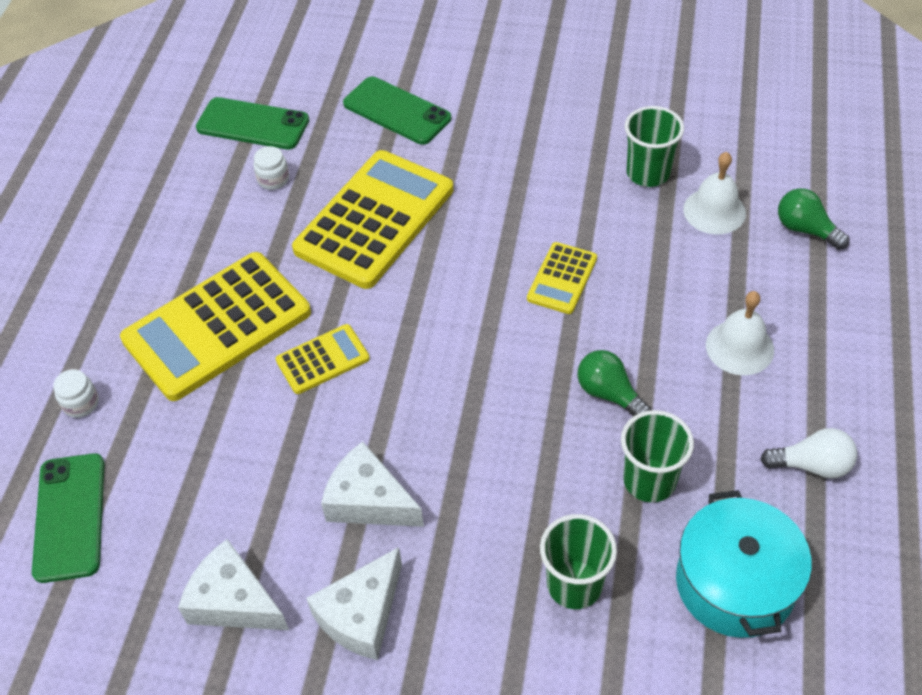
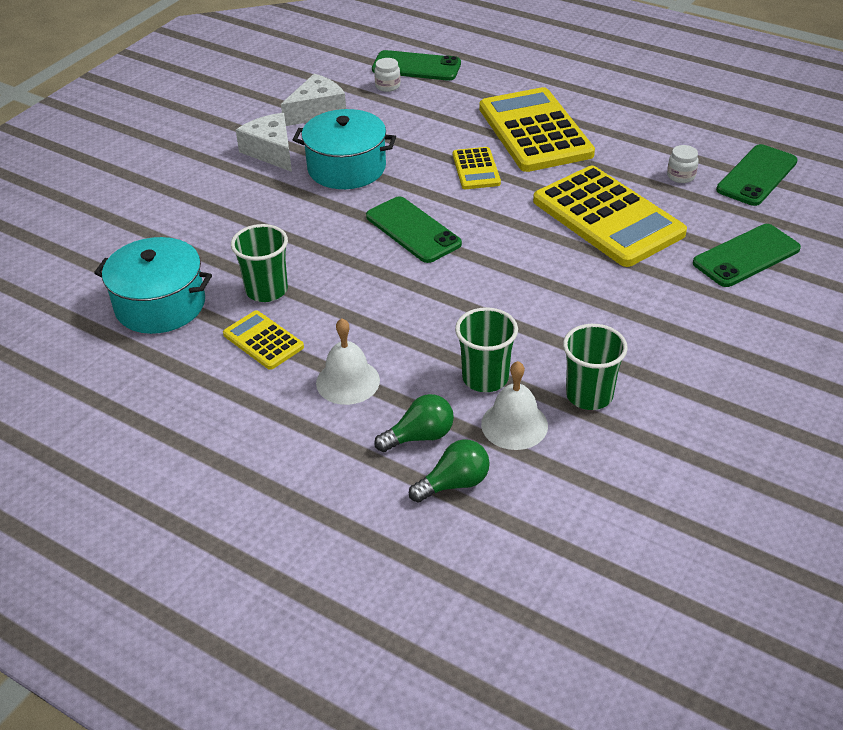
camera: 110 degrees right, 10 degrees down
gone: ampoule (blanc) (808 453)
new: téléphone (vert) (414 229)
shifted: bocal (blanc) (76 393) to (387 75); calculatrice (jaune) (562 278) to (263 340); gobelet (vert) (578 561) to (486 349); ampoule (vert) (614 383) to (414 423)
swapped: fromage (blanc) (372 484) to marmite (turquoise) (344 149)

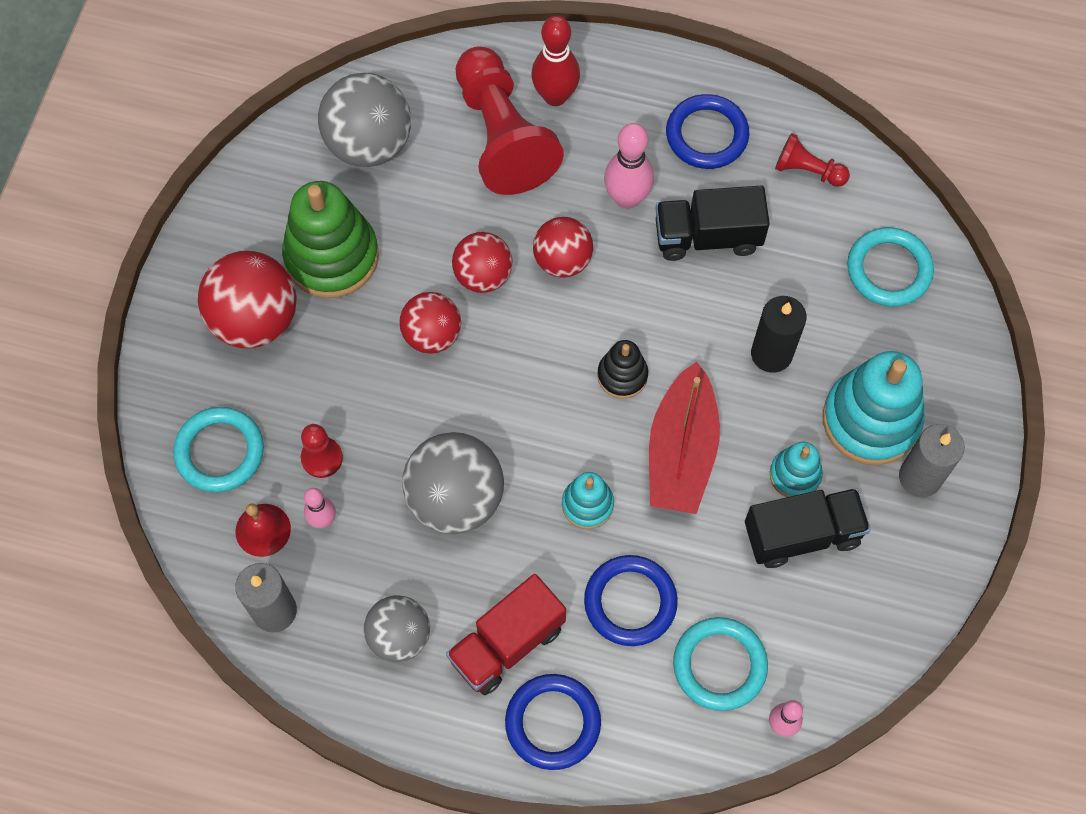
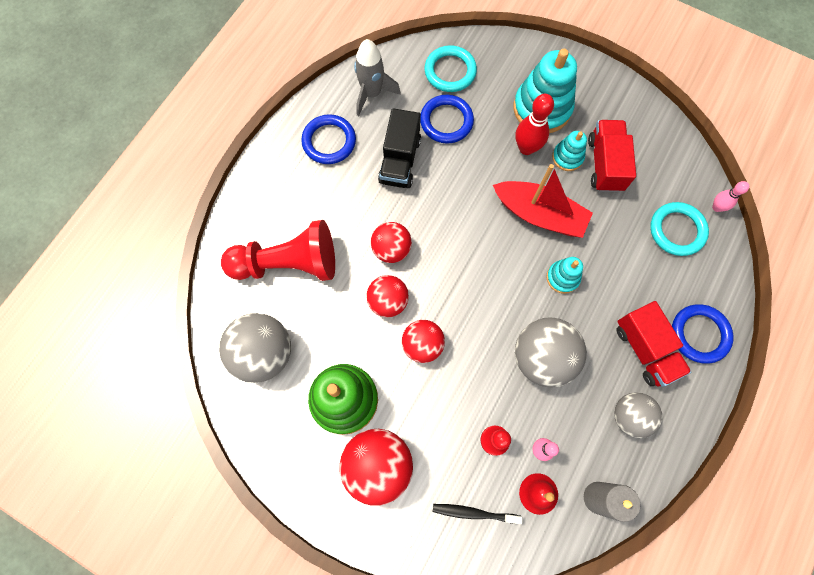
camera: 75 degrees left, 5 degrees up
gone: jouet à empiler (noir) (622 369); quille (rose) (629 166); bougie (noir) (779 334); bougie (gris) (932 460)
shifted: quille (rouge) (556 61) to (535 124); anneau (bleu) (631 600) to (447 119)
swapped: anneau (turquoise) (218 449) to brosse à dents (noir) (478 514); pion (rouge) (812 160) to fusée (gris) (377 77)
repainted: camion (noir) (808 528) to camion (rouge) (612 156)

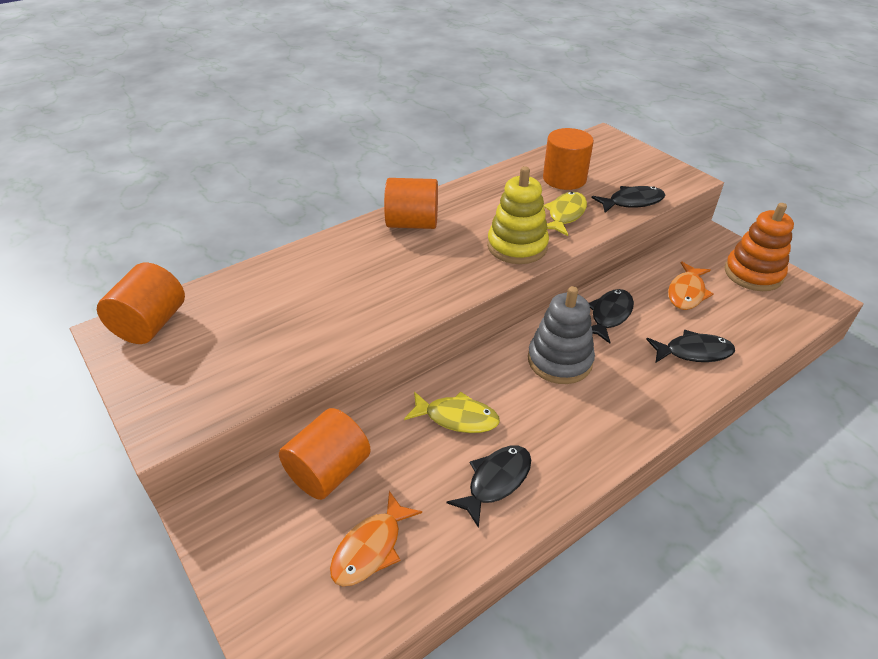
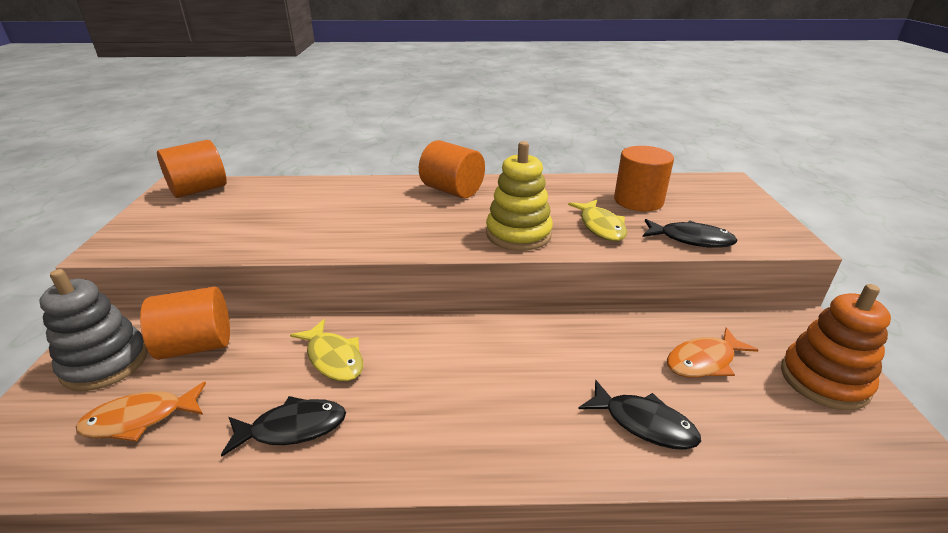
camera: 35 degrees right, 10 degrees down
gone: poisson (noir) (611 316)
shifted: jouet à empiler (gris) (561 335) to (93 330)
rotated: poisson (jaune) (565 214) = (597 220) 105 degrees clockwise

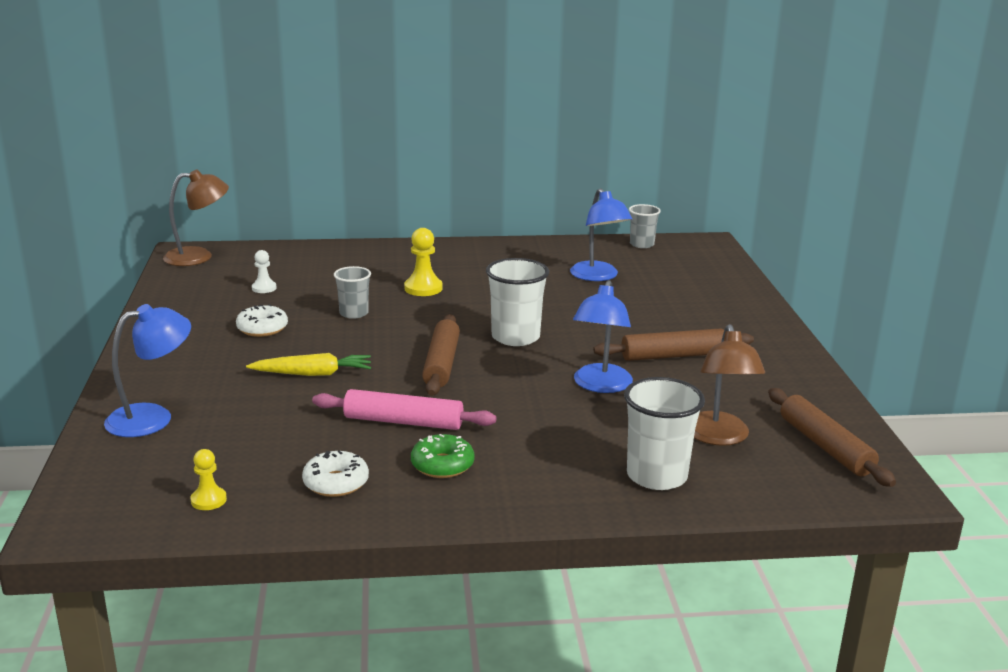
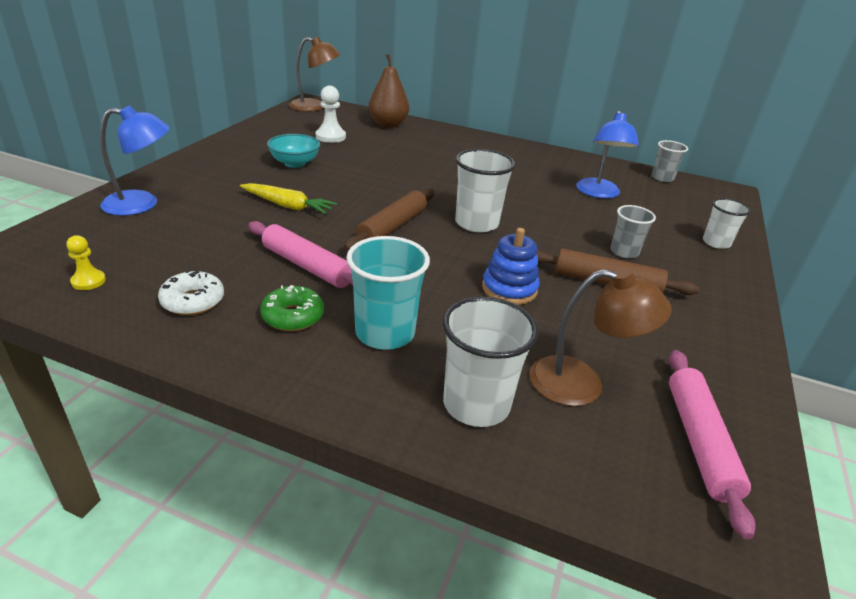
camera: 25 degrees right, 10 degrees up
gone: pion (jaune) (423 262)
new: gobelet (turquoise) (388 293); poire (marron) (389 91); gobelet (blanc) (727 223)
shifted: gobelet (gris) (352 292) to (633 231)
swapped: beignet (blanc) (262 320) to bol (turquoise) (293 151); lampe (bleu) (603 336) to jouet à empiler (bleu) (511 266)
repainted: rouleau à pâtisserie (marron) (832 437) to rouleau à pâtisserie (rose) (712 444)
rotated: lampe (marron) (729 385) = (601 337) 105 degrees counterclockwise
scaled: pion (blanc) (264 271) = (331 114) x1.59

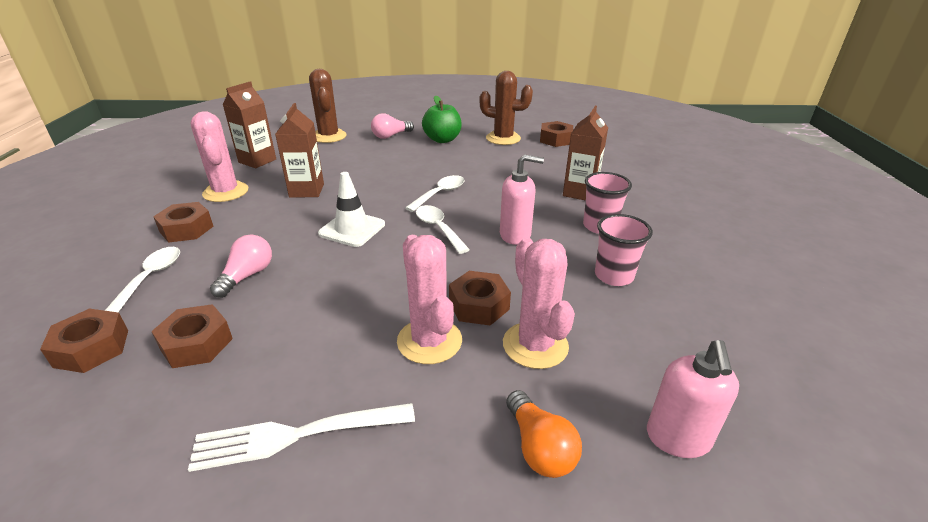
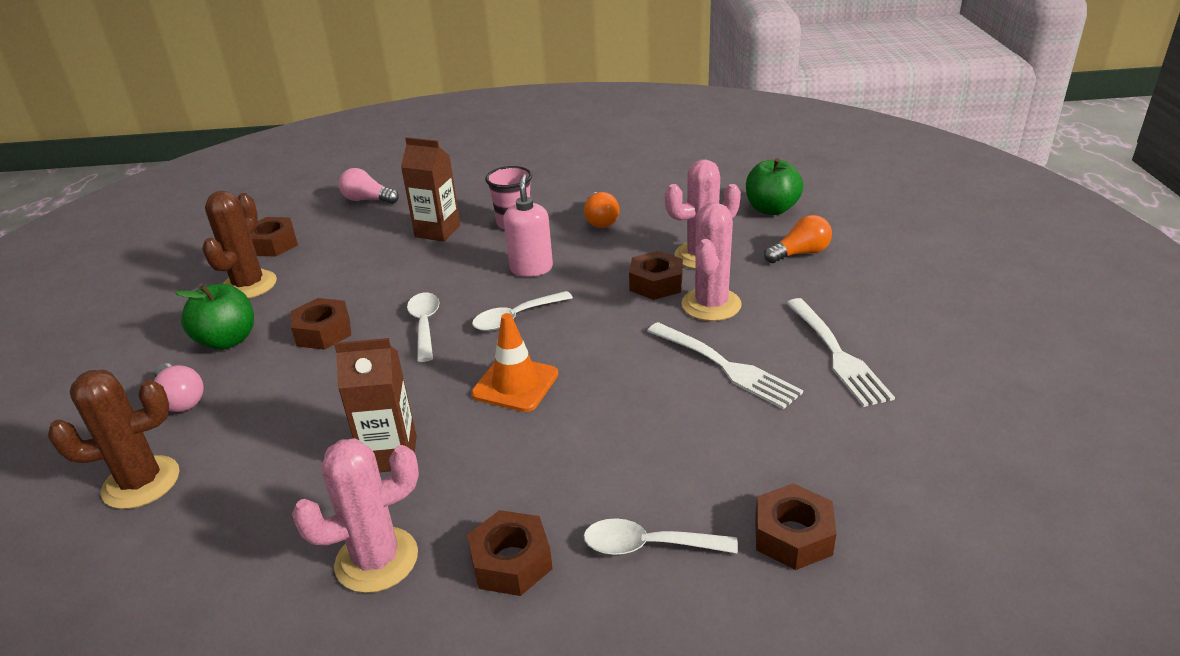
camera: 90 degrees left, 0 degrees up
gone: brique de lait (marron) (249 124)
new: fourchette (blanc) (725 365)
shifted: écrou (marron) (192 336) to (321 324); ampoule (rose) (241 266) to (369 186)
swapped: gobelet (rose) (624 250) to ampoule (orange) (602 210); distributeur de savon (rose) (693 399) to pomme (vert) (774 186)
repainted: cône de chantier (blanc) (351 209) to cône de chantier (orange) (514 362)
rotated: cactus (rose) (429 299) = (712 262) 45 degrees counterclockwise; cuillère (blanc) (435 193) = (423 327) 45 degrees clockwise

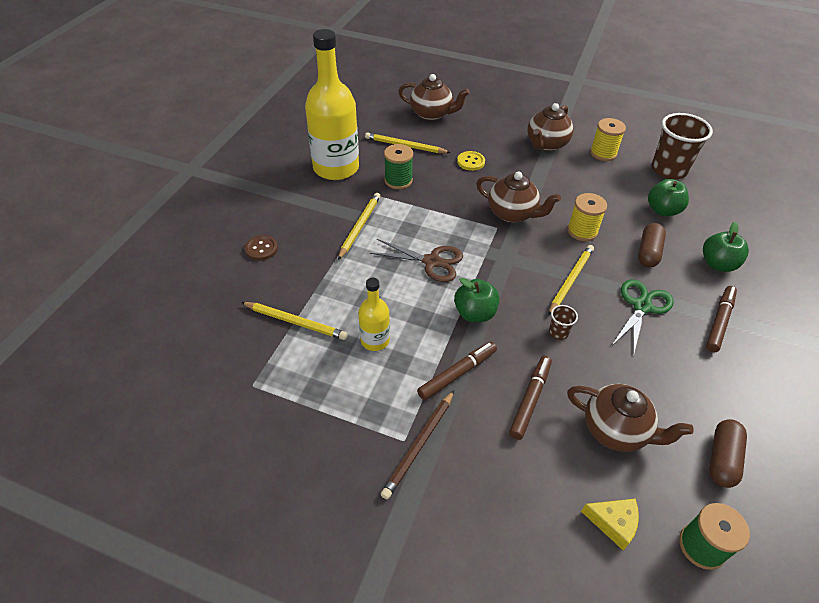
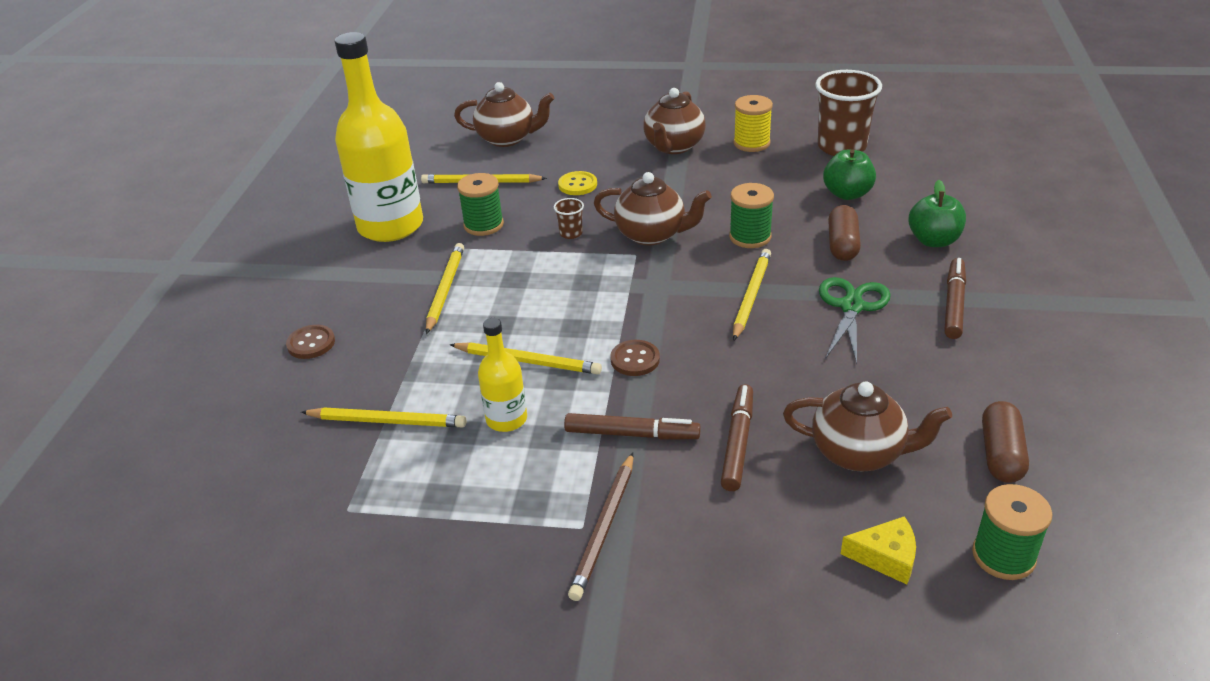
camera: 10 degrees left, 10 degrees down
gone: ciseaux (marron) (416 260)
new: crayon (jaune) (526 358)
shifted: gobelet (marron) (563 322) to (569 218)
swapped: pomme (vert) (476 300) to bouton (marron) (635 358)
repainted: bobine (jaune) (587 217) to bobine (vert) (751 215)
rotated: feutre (marron) (457 371) = (632 426) 60 degrees clockwise

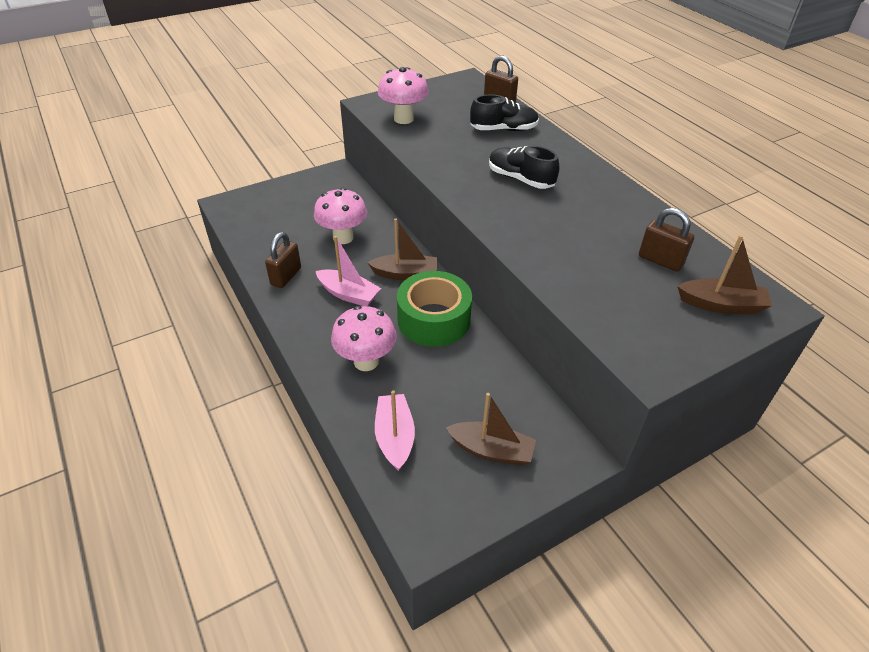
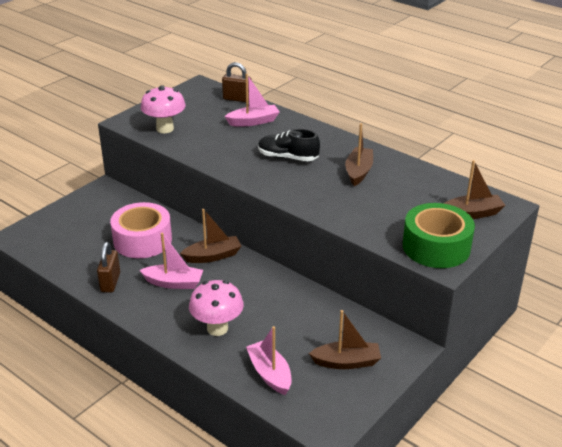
camera: 20 degrees left, 10 degrees down
gone: cadenas (marron) (666 240)
new: bateau (marron) (359 154)
shifted: ruban adhésif (vert) (434 309) to (439 235)
swapped: champignon (rose) (340 216) to ruban adhésif (rose) (141 230); chaussure (noir) (504 113) to bateau (rose) (251 100)

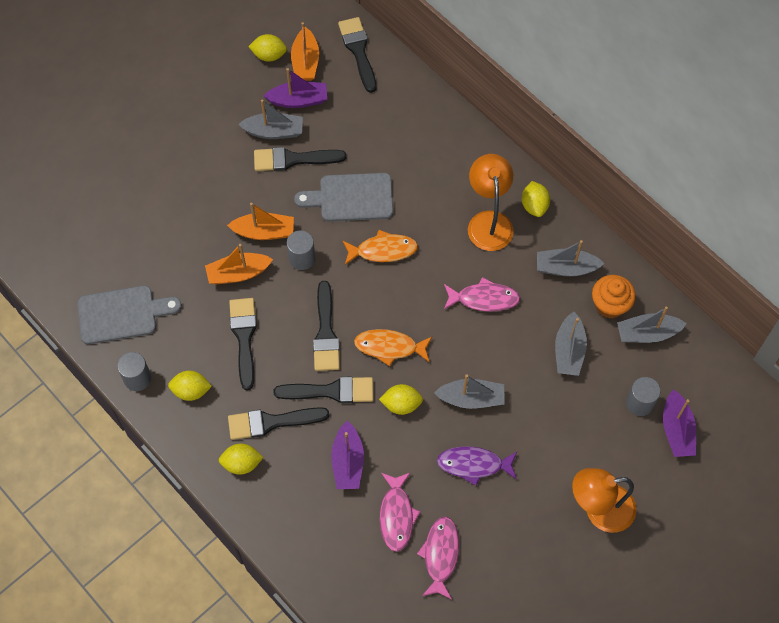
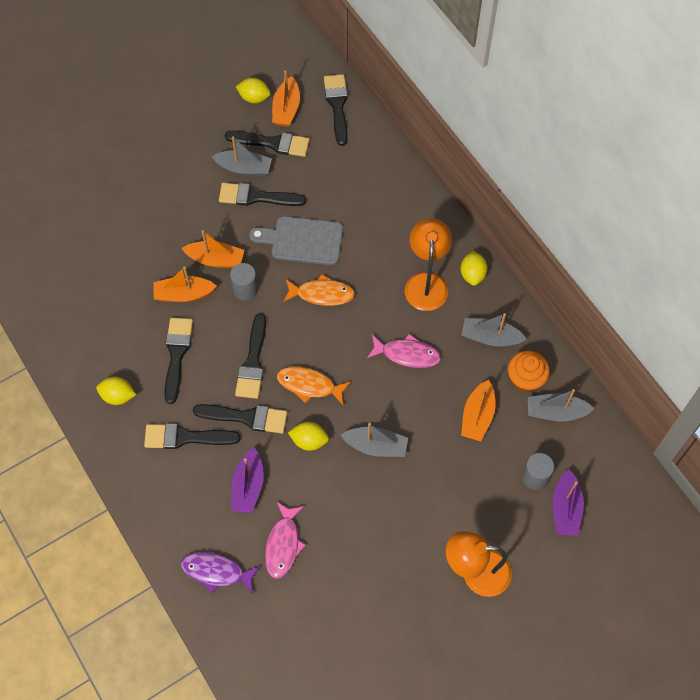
camera: 10 degrees right, 0 degrees up
gone: planche à découper (gris) (129 314); cylindre (gris) (134 371); citron (jaune) (241 459); poisson (rose) (438 558)
shifted: poisson (violet) (477 466) to (221 572)
swapped: bateau (violet) (295 88) to pinceau (noir) (267 144)
repainted: bateau (gris) (571 344) to bateau (orange) (478 410)

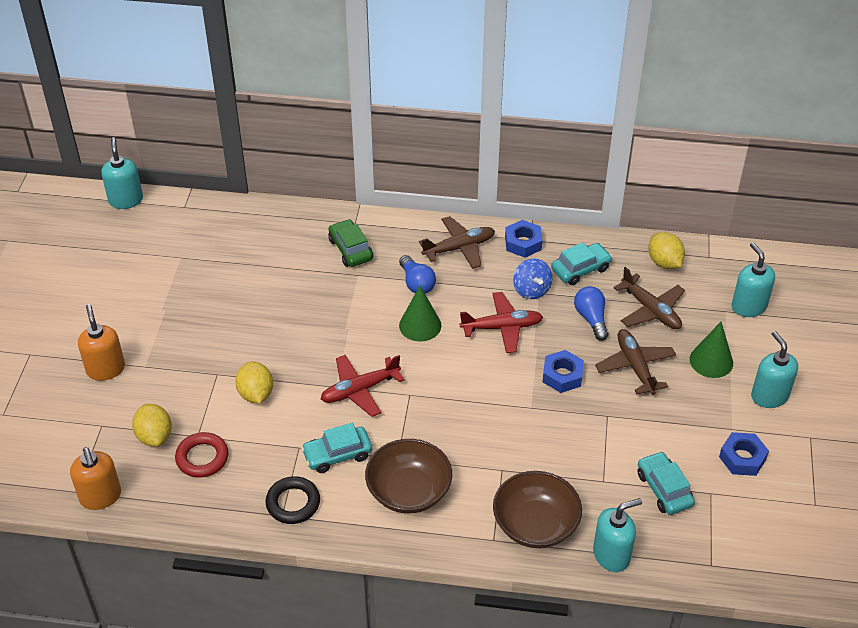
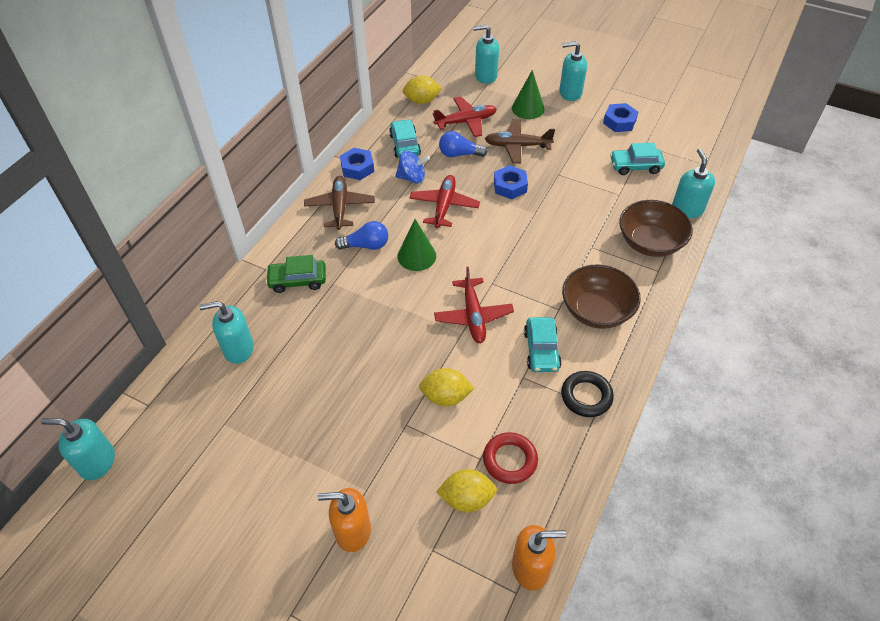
camera: 70 degrees left, 5 degrees up
new: distributeur de savon (turquoise) (226 332)
repainted: avion (marron) (649 298) to avion (rouge) (464 116)

